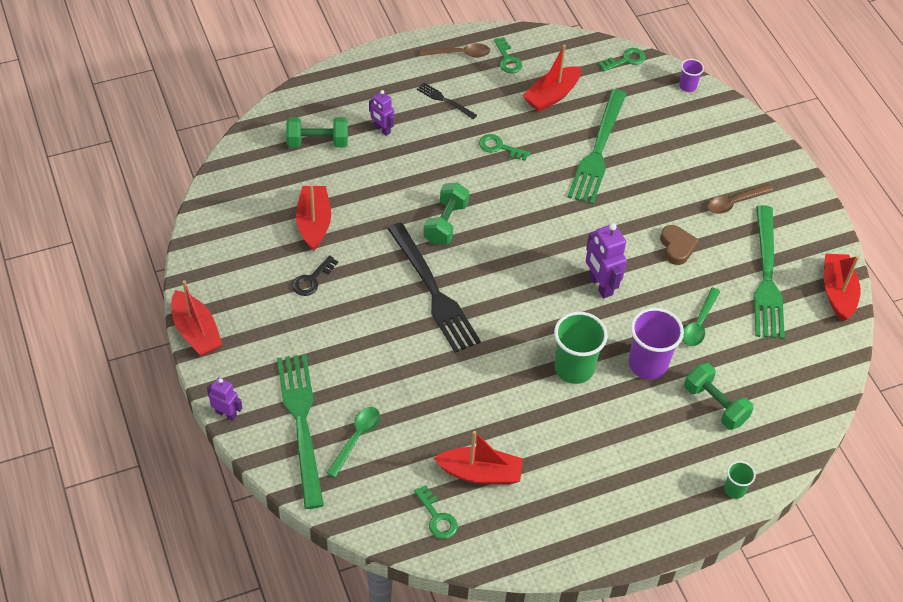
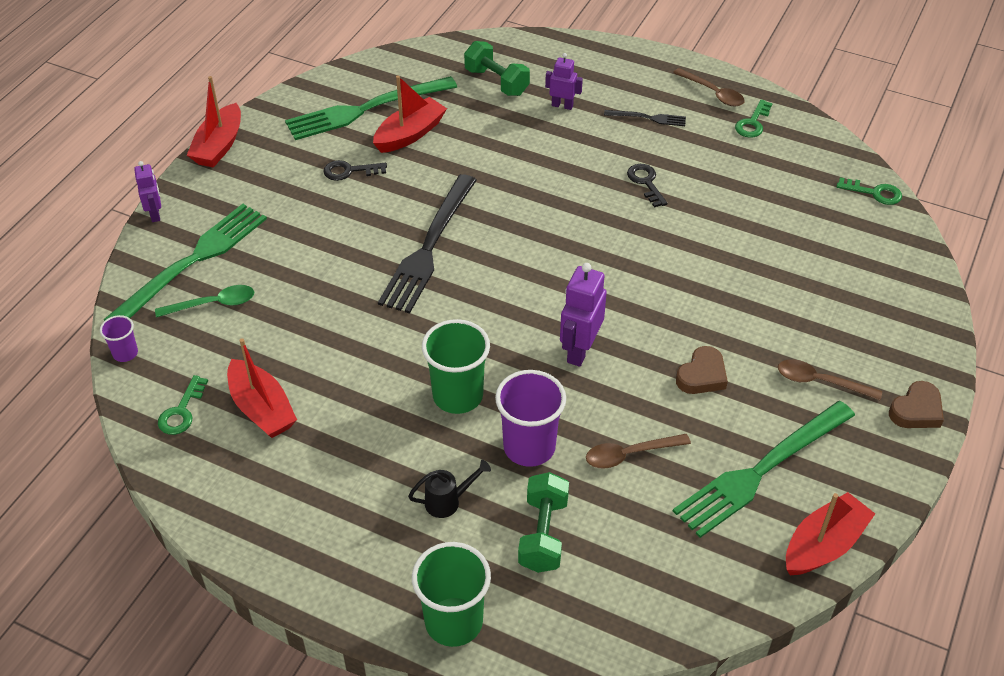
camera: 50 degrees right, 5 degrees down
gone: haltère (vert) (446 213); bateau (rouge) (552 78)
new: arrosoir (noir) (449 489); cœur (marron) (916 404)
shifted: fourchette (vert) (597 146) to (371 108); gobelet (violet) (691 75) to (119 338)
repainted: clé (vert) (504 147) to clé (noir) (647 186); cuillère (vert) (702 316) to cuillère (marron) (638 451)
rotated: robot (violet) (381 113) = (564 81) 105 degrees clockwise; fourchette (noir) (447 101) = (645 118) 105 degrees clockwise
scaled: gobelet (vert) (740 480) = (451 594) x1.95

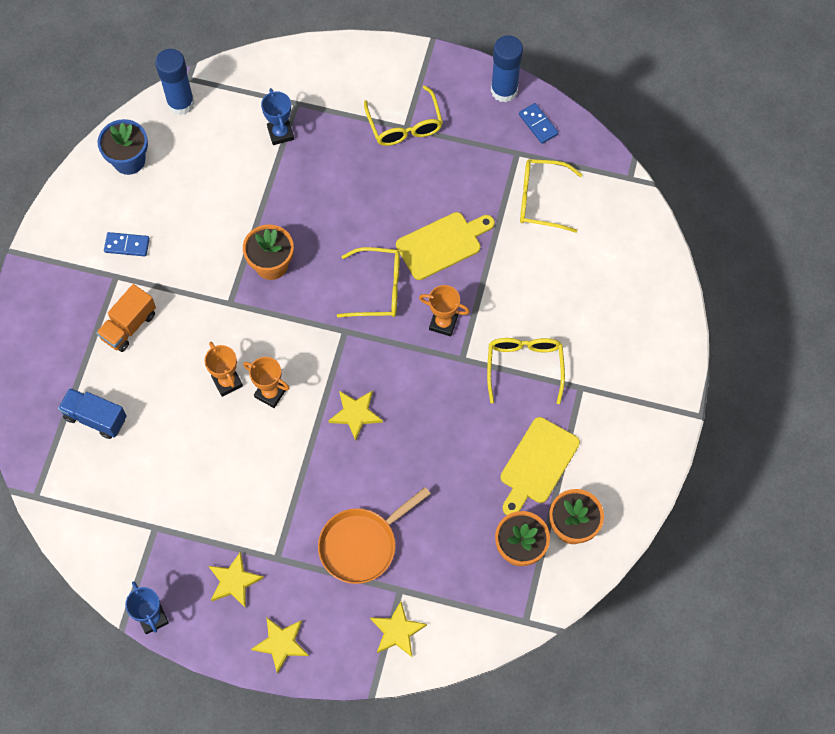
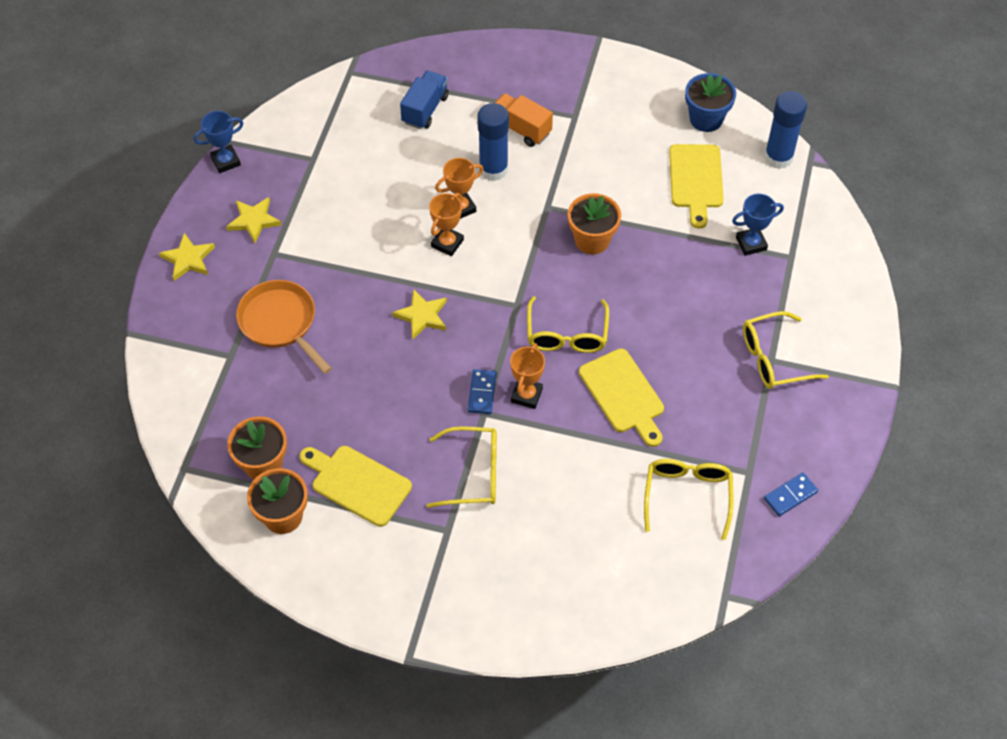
camera: 90 degrees right, 10 degrees down
gone: étoile (jaune) (398 629)
new: planche à découper (jaune) (696 186)
shifted: domino (bleu) (127 244) to (482 391); bâton de colle (bleu) (507 68) to (493 142)

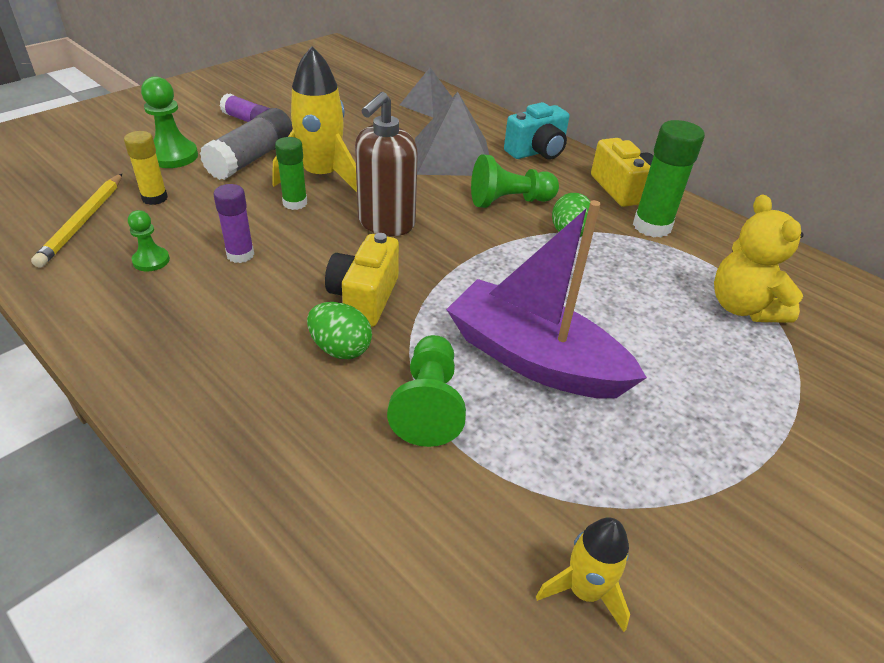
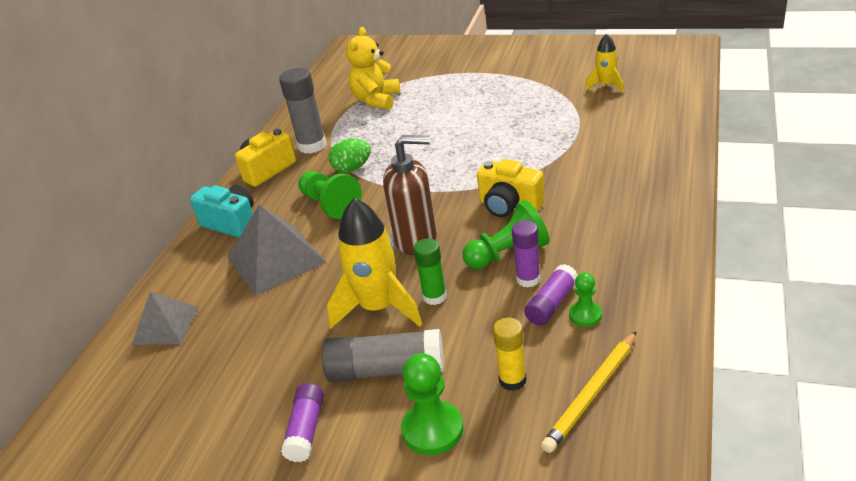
camera: 110 degrees left, 5 degrees down
gone: œuf (vert) (339 330); bateau (violet) (546 299)
new: bâton de colle (violet) (551 295)
shifted: pion (vert) (426 391) to (505 234)
repainted: bâton de colle (vert) (669 178) to bâton de colle (gris) (303 111)
rotated: crayon (jaune) (76 221) = (589 392) 150 degrees clockwise; appareil photo (jaune) (362 280) = (511 188) 45 degrees clockwise; ours en peluche (jaune) (758 259) = (373 68) 150 degrees clockwise

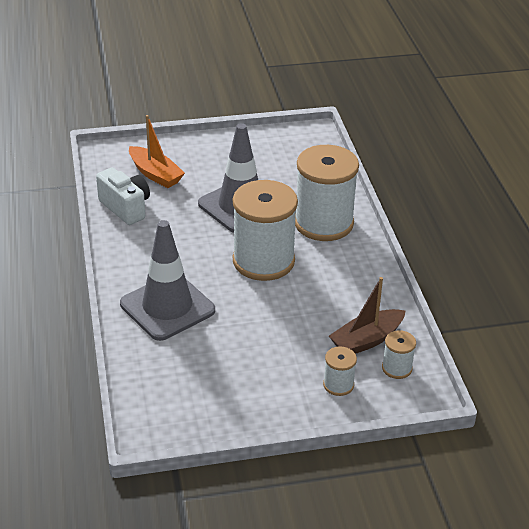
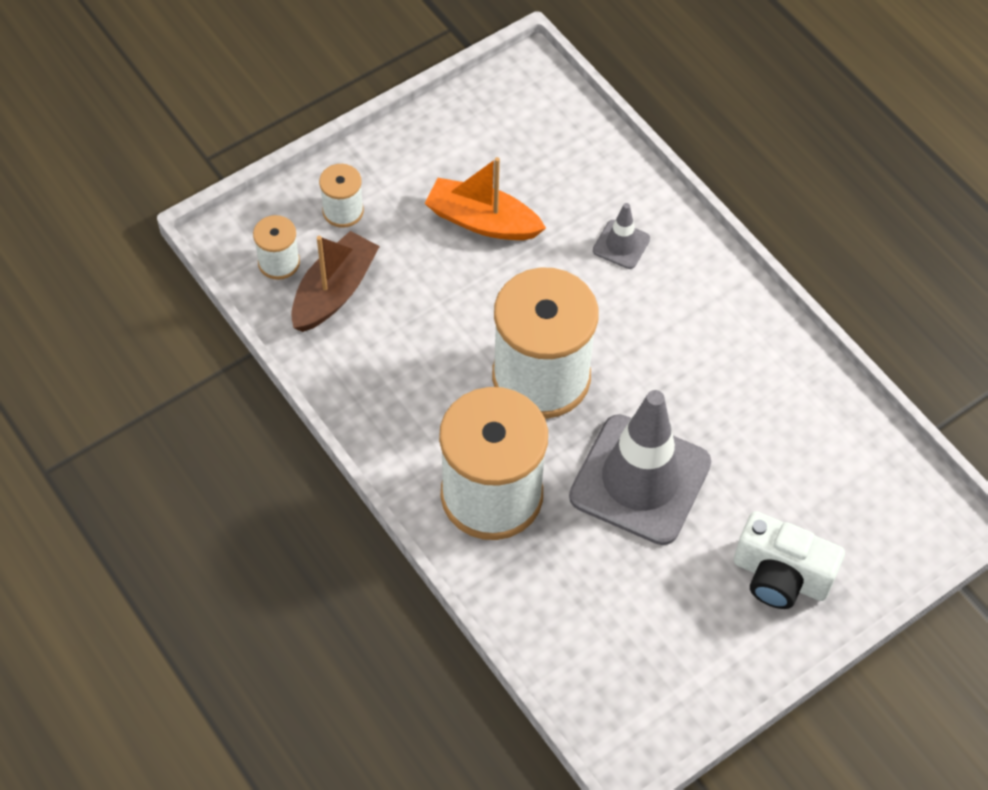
camera: 155 degrees right, 20 degrees up
shifted: appareil photo (blanc) (123 196) to (789 560); bateau (orange) (157 151) to (485 198)
scaled: cône de chantier (gris) (167 280) = (621 236) x0.43

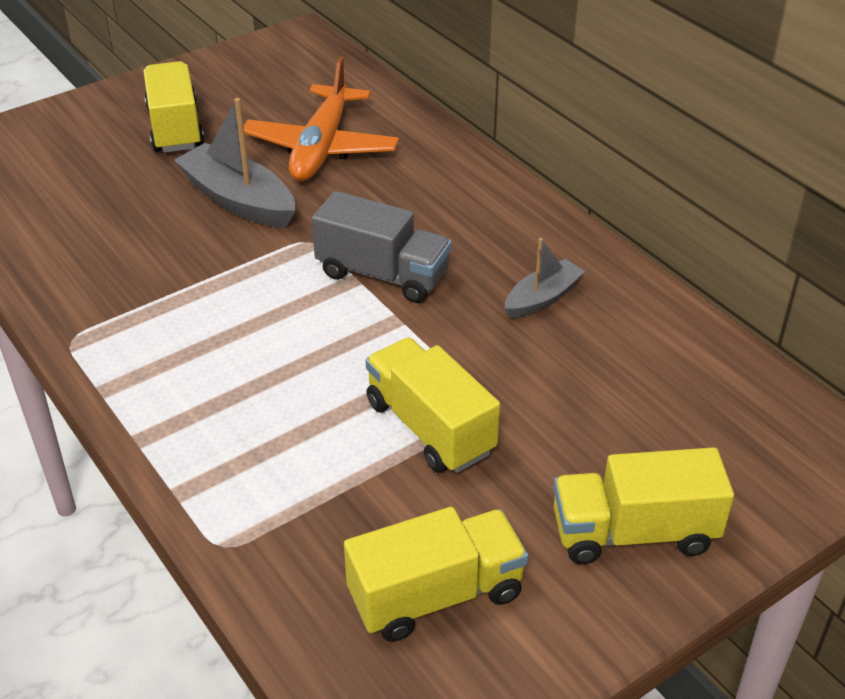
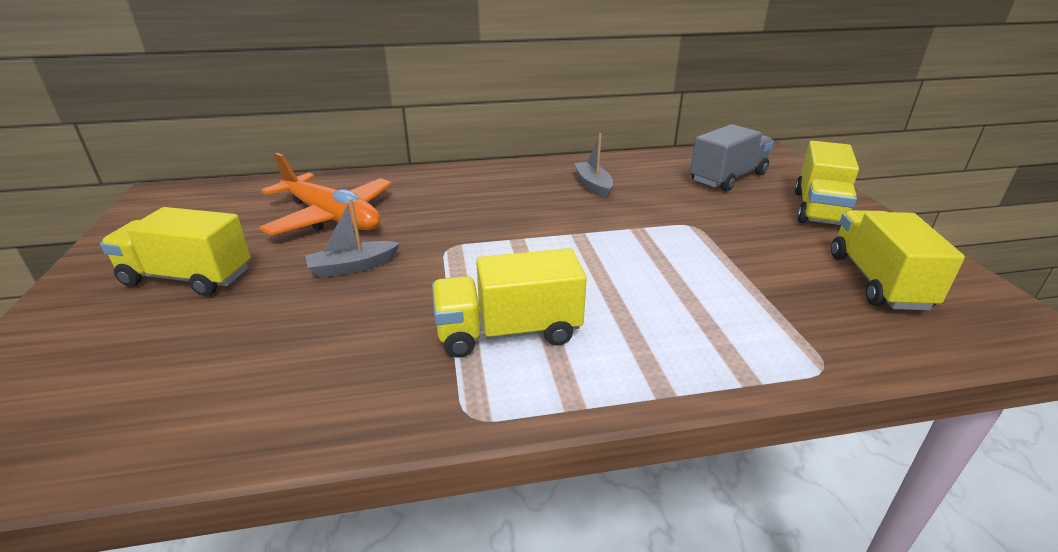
camera: 65 degrees left, 10 degrees down
shifted: camion (gris) (381 247) to (732 157); camion (jaune) (432 405) to (509 303)
scaled: bateau (gris) (234 163) = (352 238) x0.60

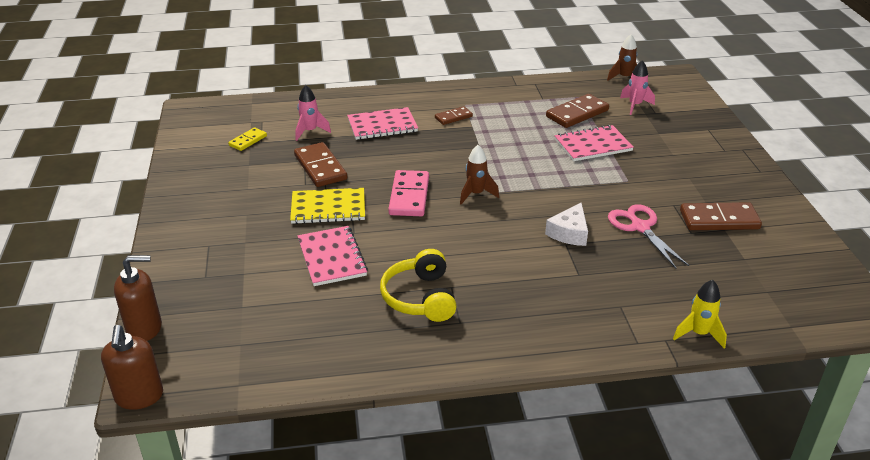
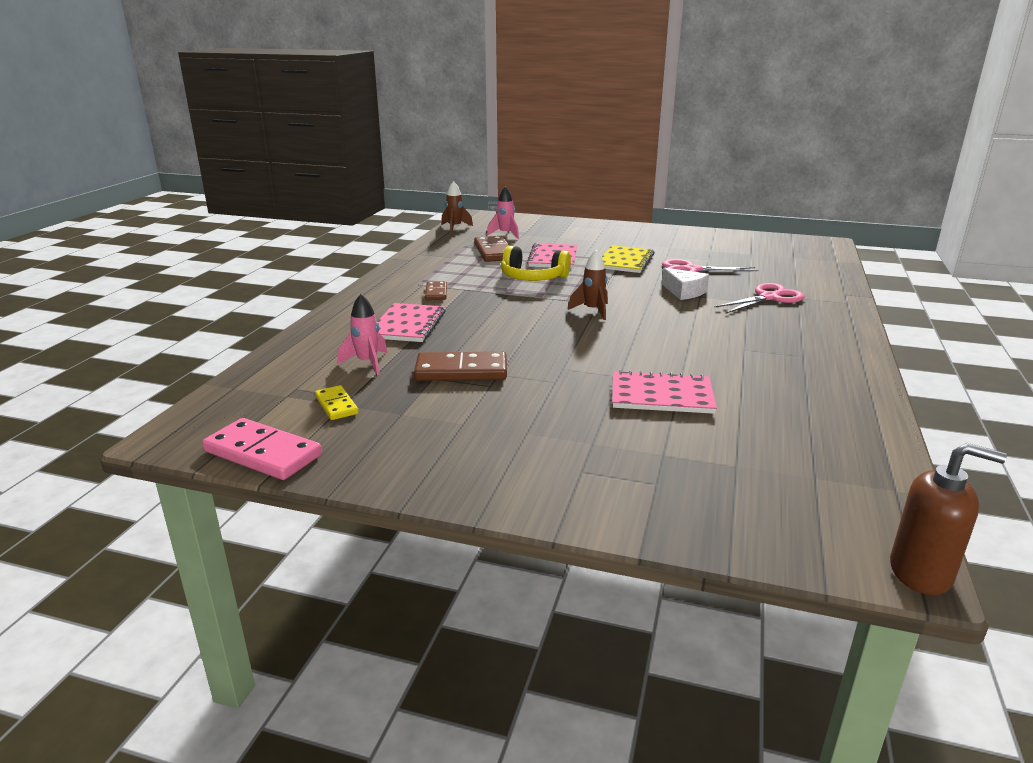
camera: 65 degrees left, 10 degrees down
gone: distributeur de savon (marron) (138 298); fusée (jaune) (700 314); domino (marron) (721 216)
new: ciseaux (rose) (759 298)
shifted: carnet (jaune) (327 206) to (628 259); casque audio (jaune) (418 285) to (536 263); domino (rose) (408 193) to (262 449)

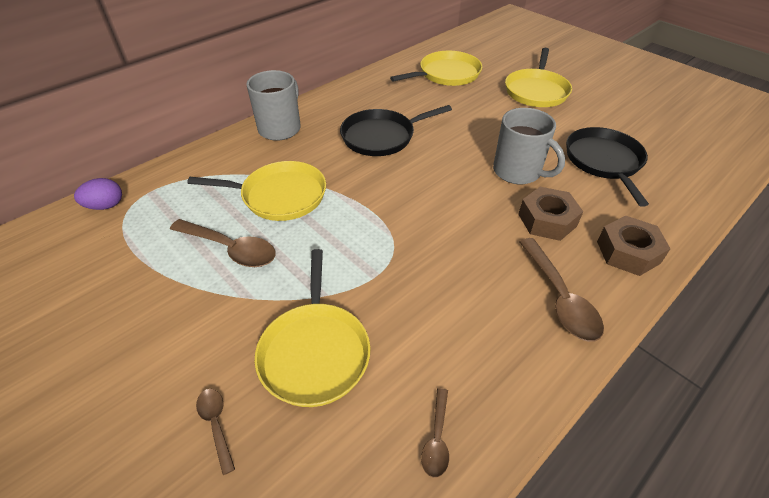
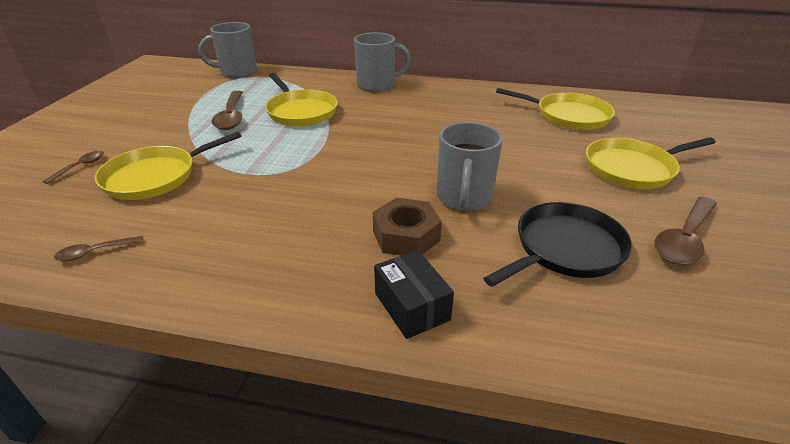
camera: 55 degrees right, 10 degrees down
gone: poêle (noir) (396 130)
shifted: cuillère (marron) (562 290) to (685 231)
swapped: œuf (violet) (98 194) to tasse (gris) (227 50); écrou (marron) (634 245) to boîte (noir) (414 294)

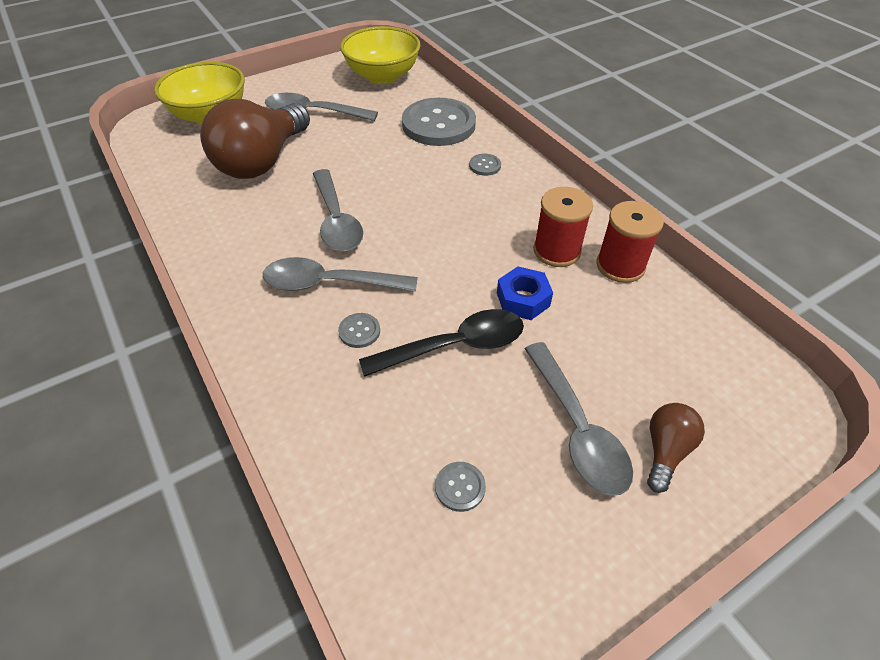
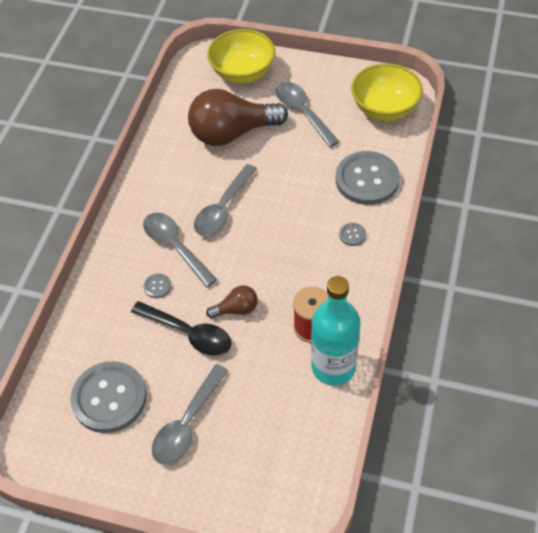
camera: 50 degrees right, 5 degrees up
gone: écrou (bleu) (525 293)
shifted: ampoule (marron) (676 448) to (232 302)
swapped: bobine (rouge) (630 242) to bouteille (turquoise) (336 331)
scaled: bouton (gris) (460 487) = (108 397) x2.50

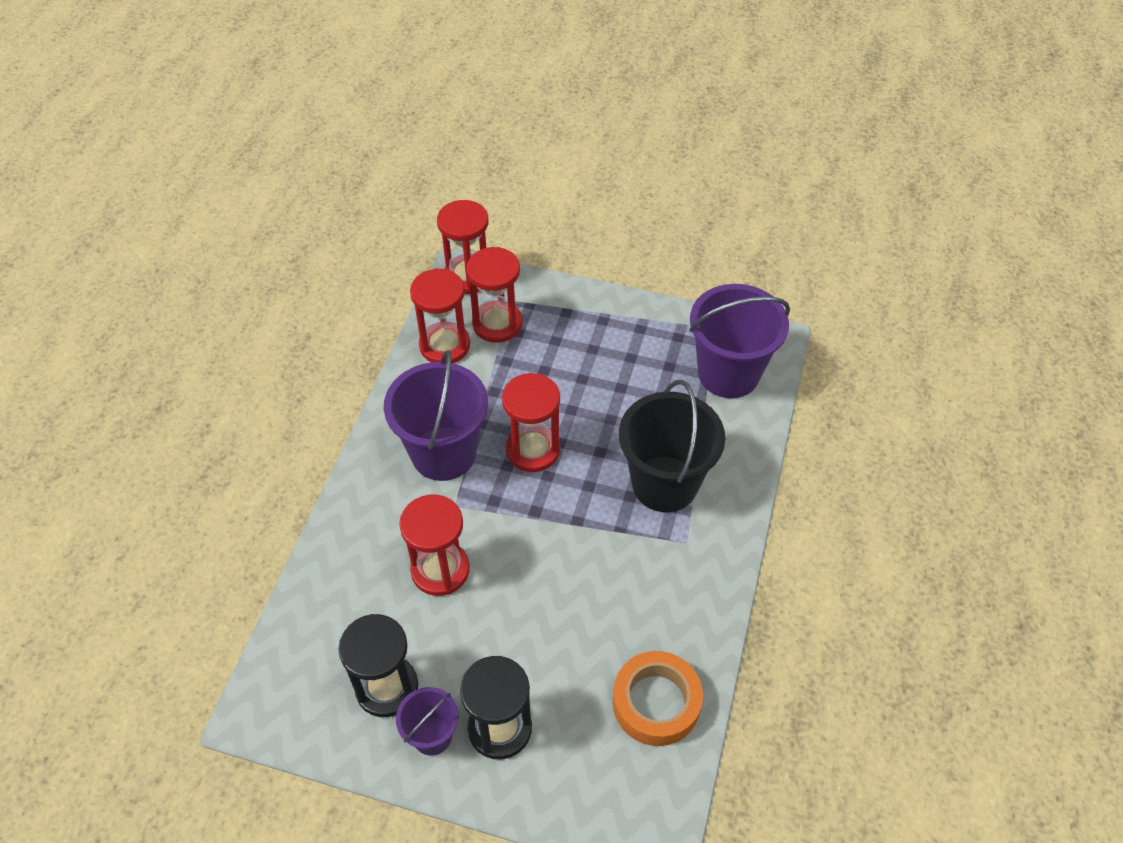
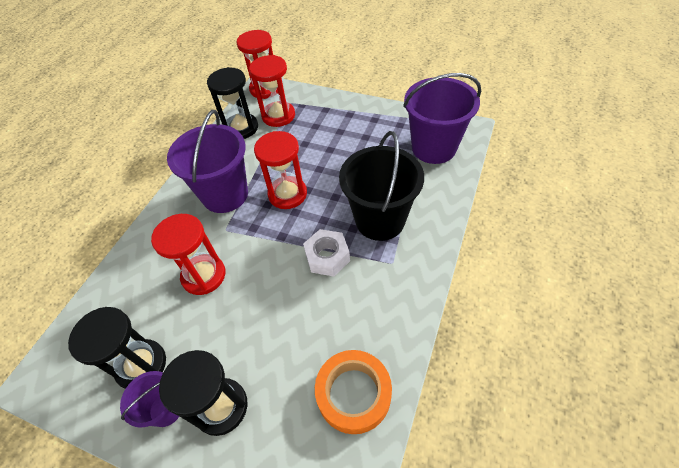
camera: 10 degrees right, 0 degrees up
new: écrou (blanc) (326 253)
repainted: sablier (rouge) (440 315) to sablier (noir) (232 103)

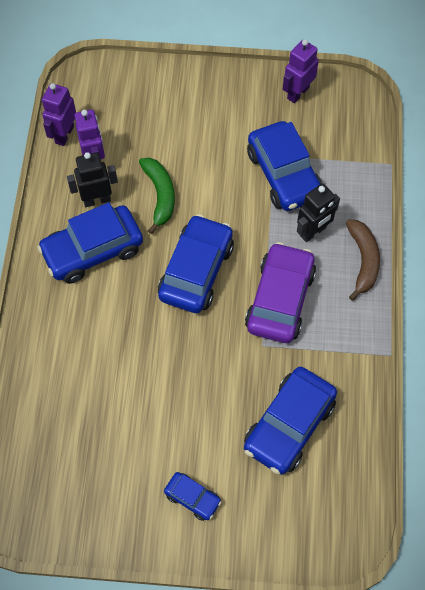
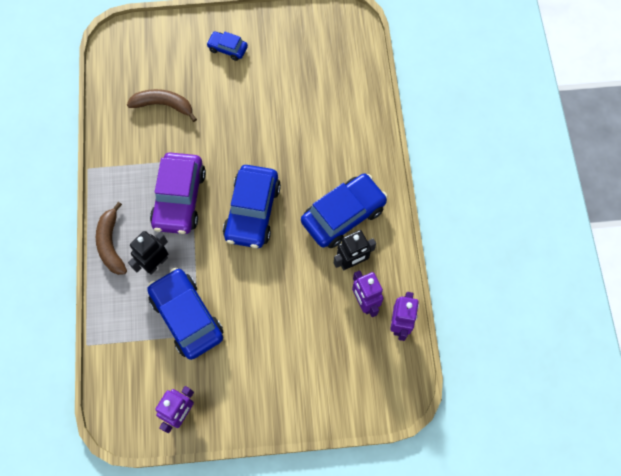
camera: 170 degrees right, 5 degrees up
gone: banane (vert) (157 196)
swapped: voiture (bleu) (290 421) to banane (marron) (162 105)

